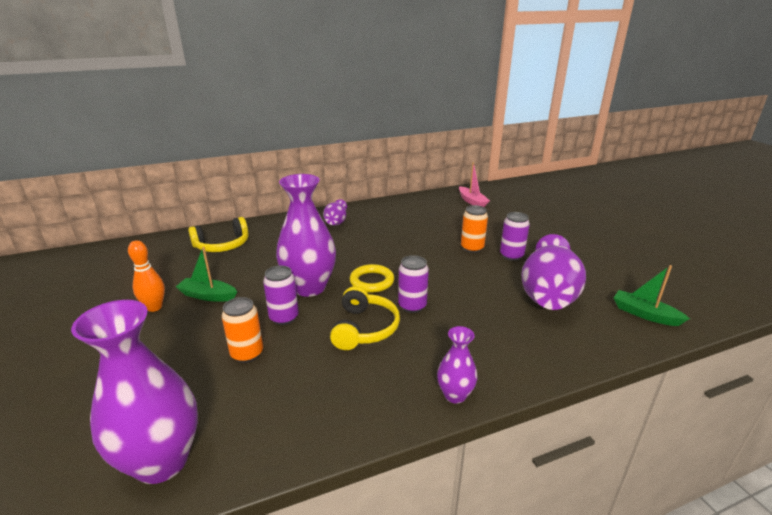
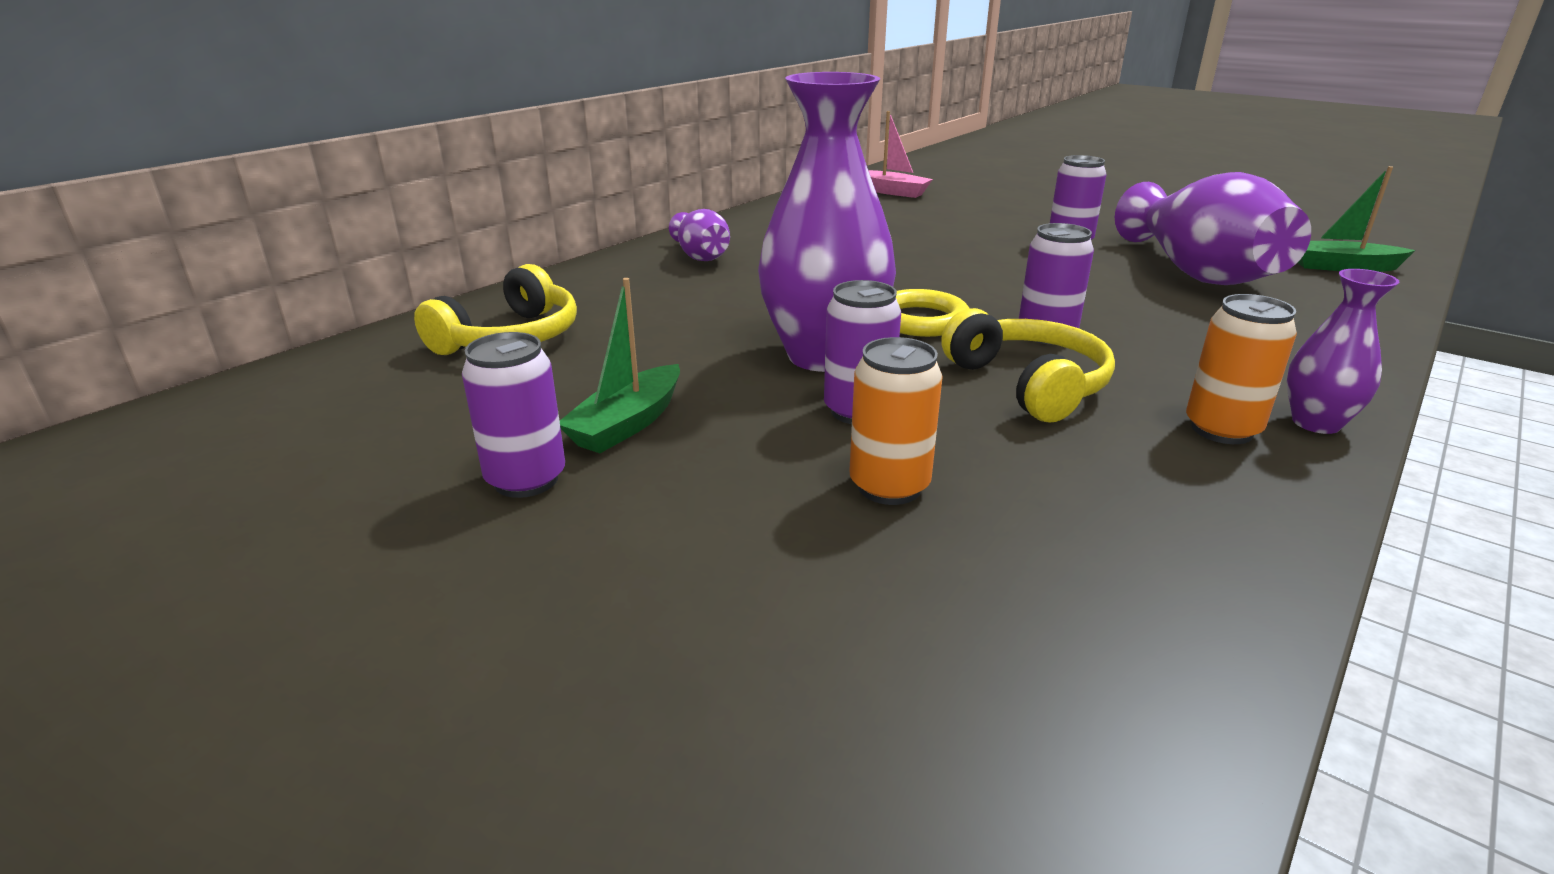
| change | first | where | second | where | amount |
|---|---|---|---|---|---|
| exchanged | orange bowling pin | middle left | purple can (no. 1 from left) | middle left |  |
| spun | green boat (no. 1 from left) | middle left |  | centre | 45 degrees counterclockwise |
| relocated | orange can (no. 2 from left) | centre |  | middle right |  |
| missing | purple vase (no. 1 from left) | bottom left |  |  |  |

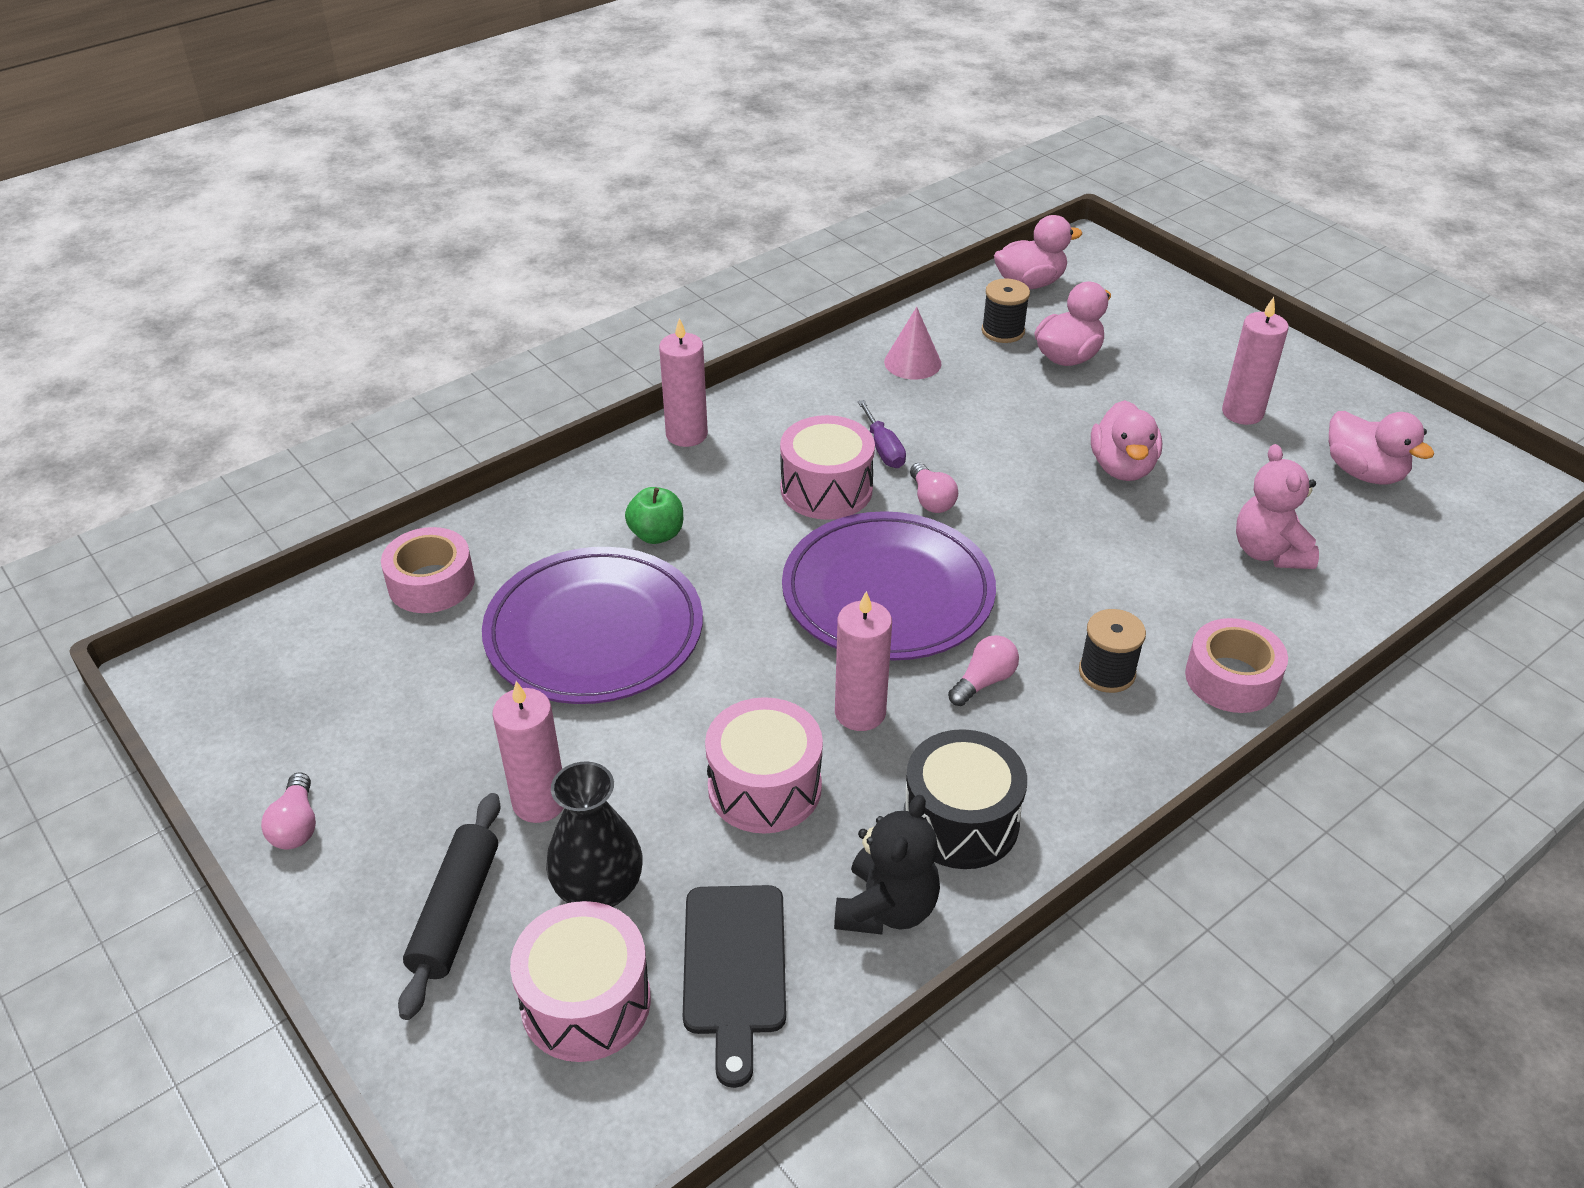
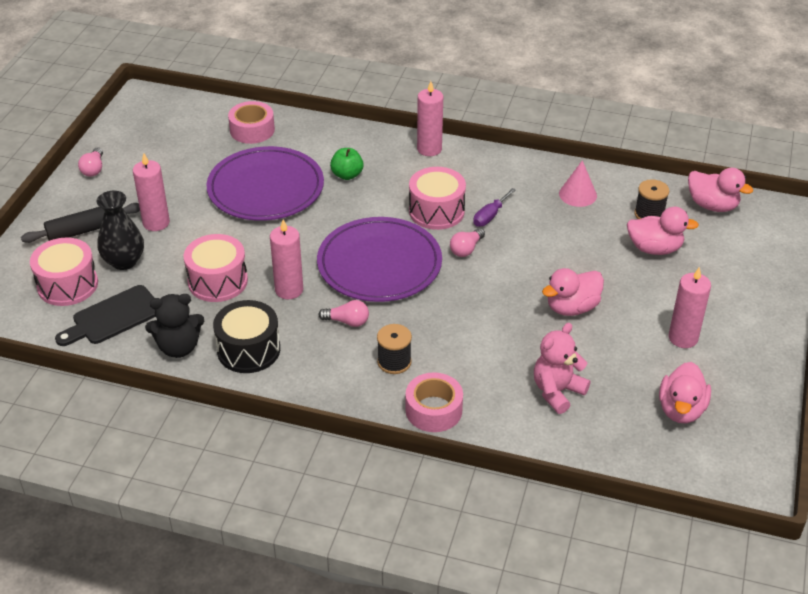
| change | first | where | second | where | amount |
|---|---|---|---|---|---|
| spun | pink light bulb (no. 1 from left) | bottom left |  | top left | 45 degrees counterclockwise |

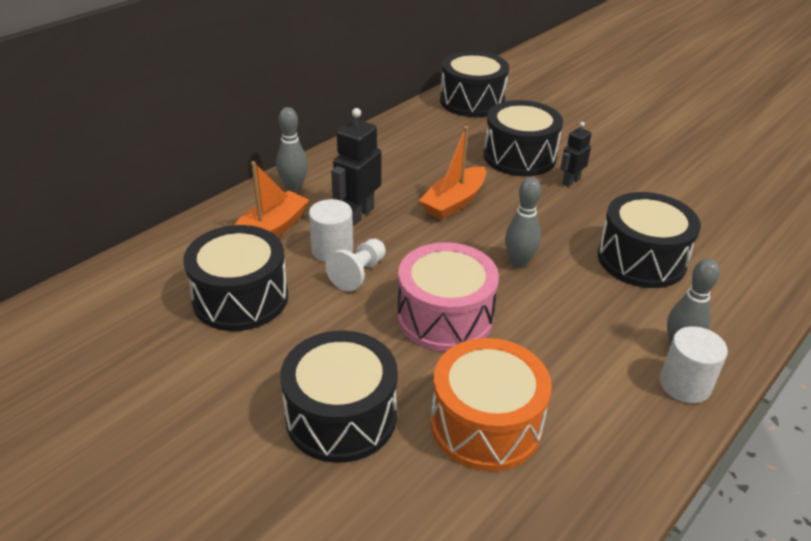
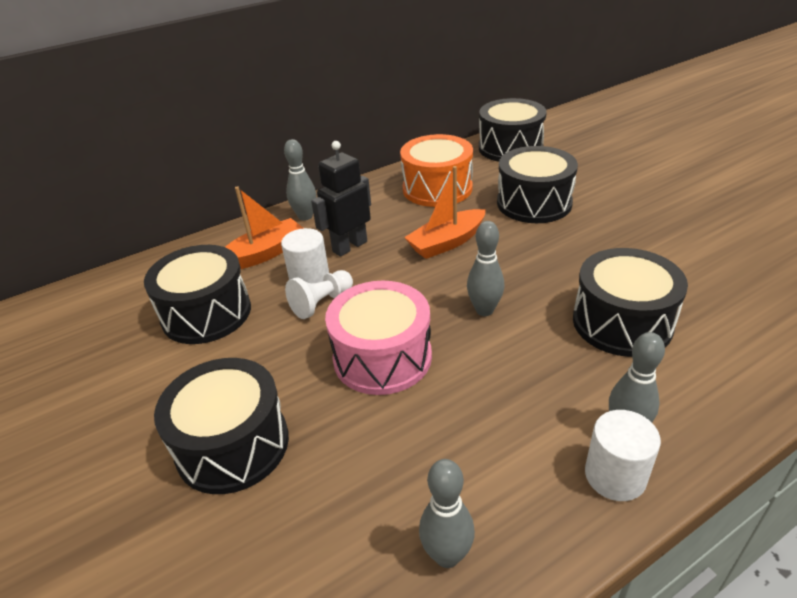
| change | first | where | second | where | amount |
|---|---|---|---|---|---|
| relocated | orange drum | bottom centre |  | top centre |  |
| appeared |  |  | grey bowling pin (no. 2 from left) | bottom centre |  |
| missing | black robot (no. 2 from left) | top right |  |  |  |

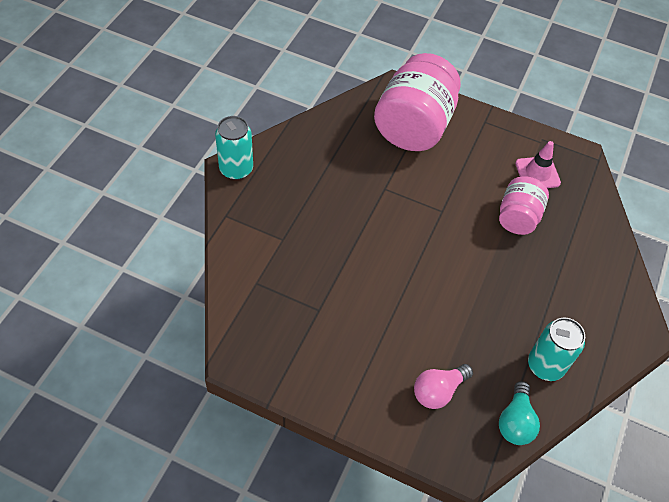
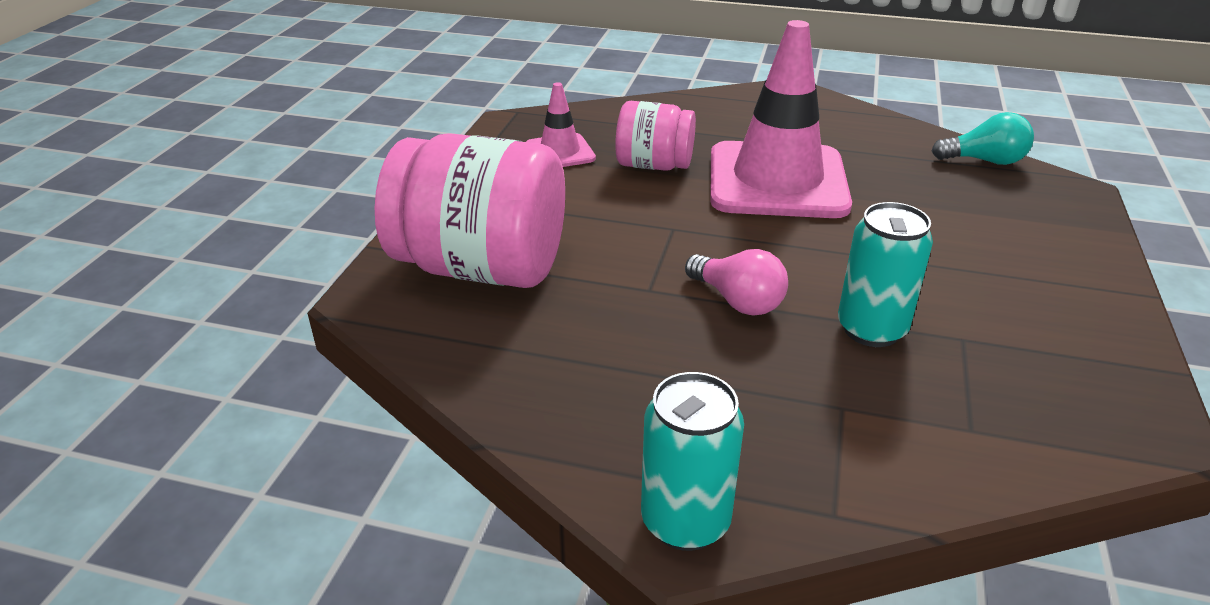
| change | first | where | second | where | amount |
|---|---|---|---|---|---|
| relocated | pink light bulb | bottom centre |  | centre |  |
| appeared |  |  | pink traffic cone (no. 2 from left) | top centre |  |
| relocated | turquoise can (no. 2 from left) | bottom right |  | middle right |  |

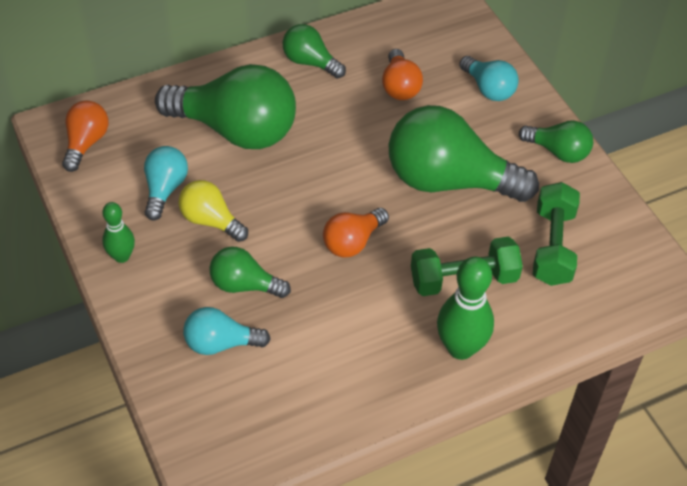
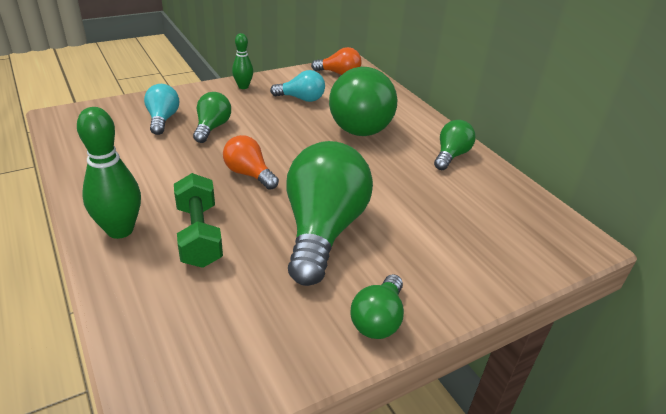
| change | first | where | second | where | amount |
|---|---|---|---|---|---|
| missing | yellow light bulb | middle left |  |  |  |
| missing | orange light bulb (no. 3 from left) | top centre |  |  |  |
| missing | turquoise light bulb (no. 3 from left) | top right |  |  |  |
| missing | green dumbbell (no. 2 from left) | middle right |  |  |  |

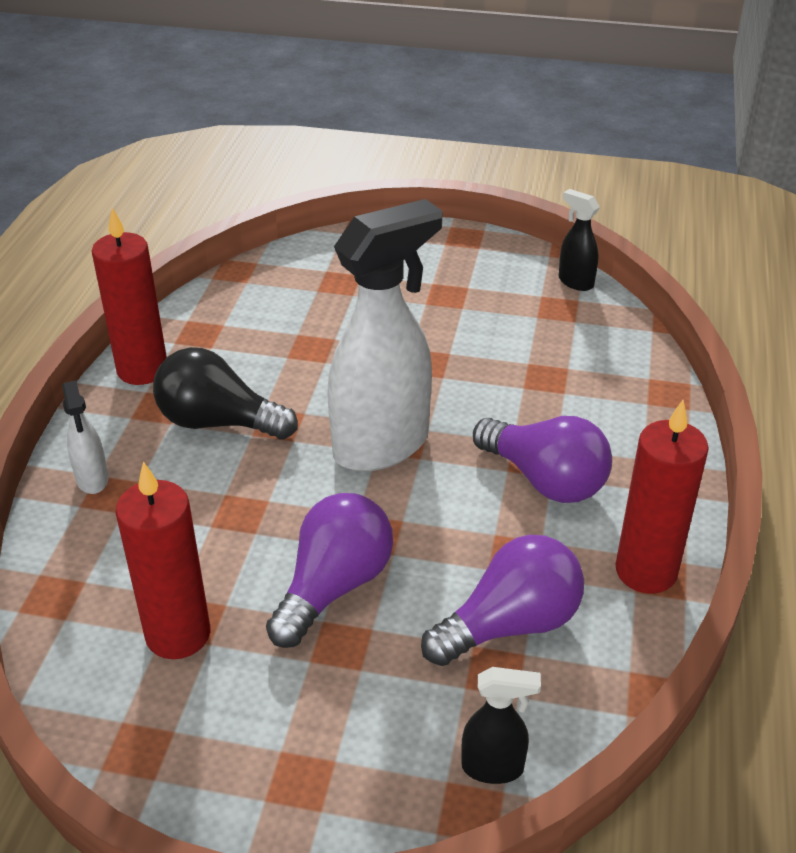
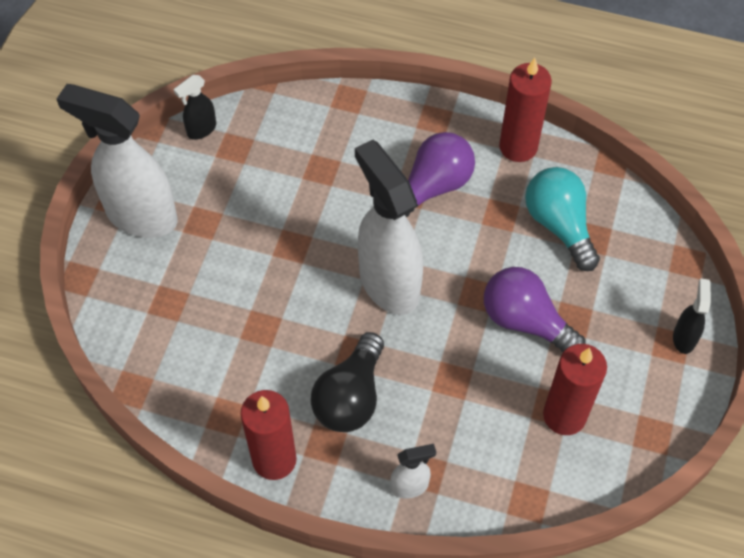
| change | first | where | second | where | amount |
|---|---|---|---|---|---|
| appeared |  |  | white spray bottle (no. 1 from left) | top left |  |
| colour | purple light bulb (no. 2 from left) | bottom centre | turquoise light bulb | middle right |  |
| relocated | black spray bottle (no. 1 from left in the first image) | bottom centre | black spray bottle (no. 2 from left) | middle right |  |

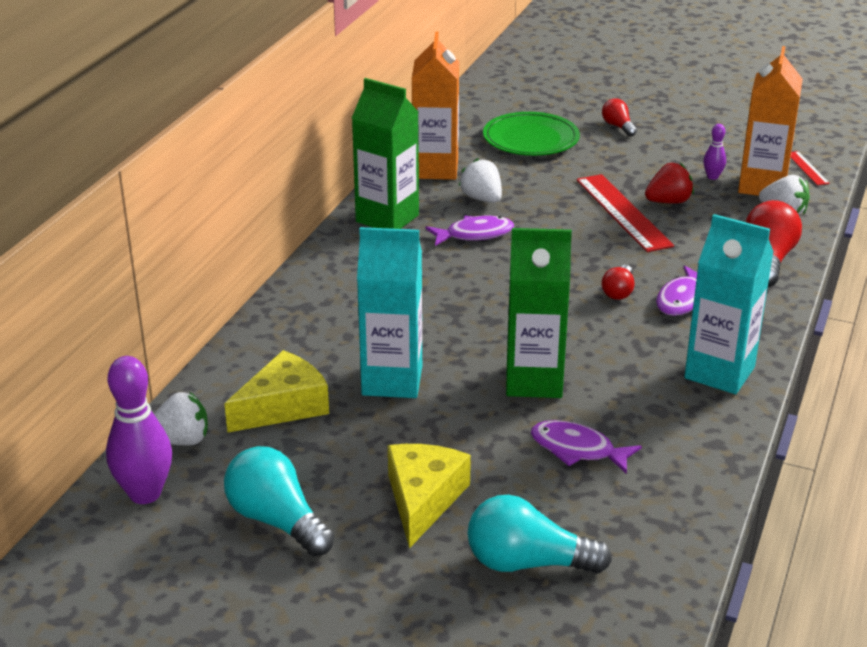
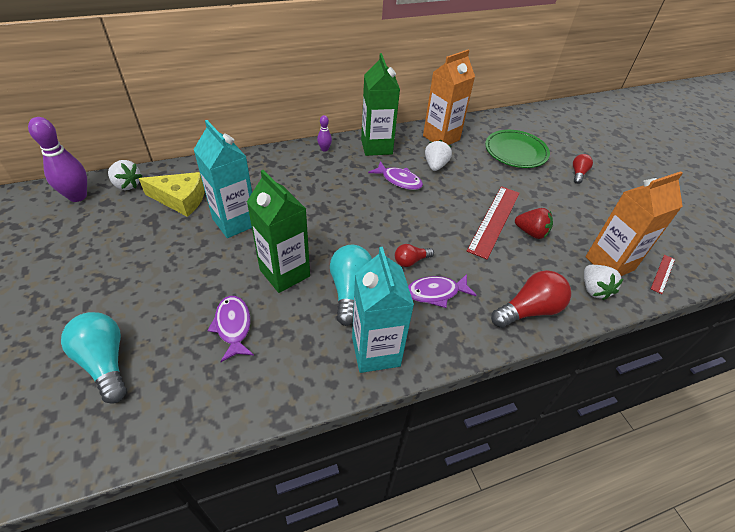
| change | first | where | second | where | amount |
|---|---|---|---|---|---|
| relocated | purple bowling pin (no. 2 from left) | top right |  | top centre |  |
| relocated | turquoise light bulb (no. 1 from left in the first image) | bottom left | turquoise light bulb (no. 2 from left) | centre |  |
| missing | yellow cheese (no. 2 from left) | bottom centre |  |  |  |

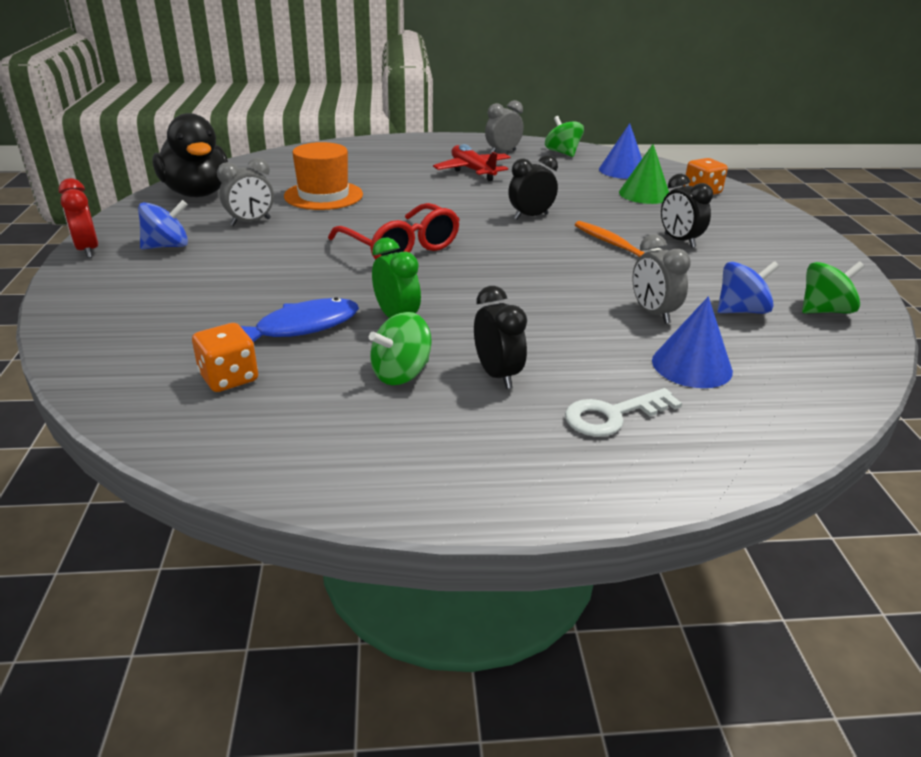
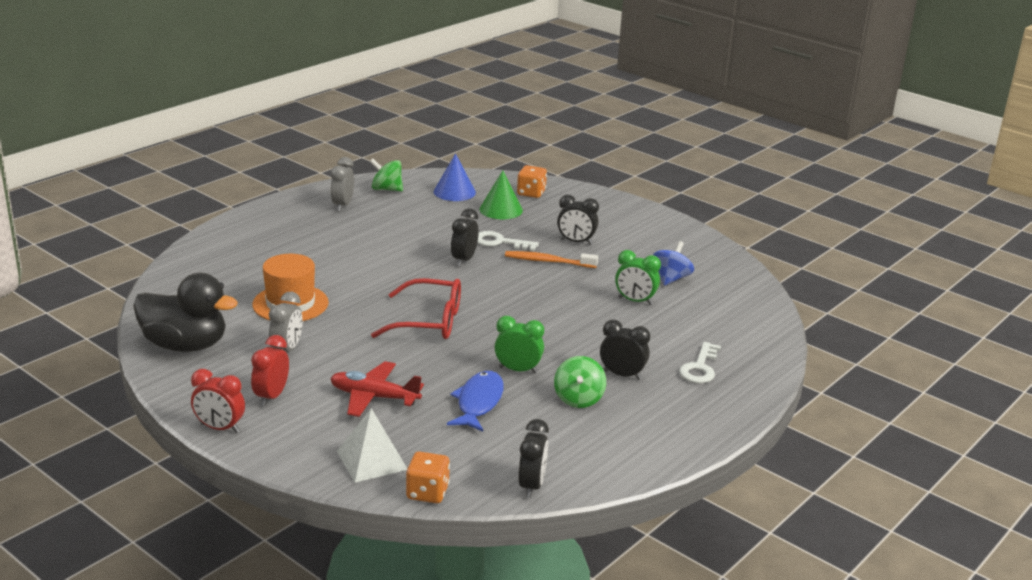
| change | first | where | second | where | amount |
|---|---|---|---|---|---|
| exchanged | blue spinning top (no. 1 from left) | top left | red clock (no. 2 from left) | middle left |  |
| relocated | red plane | top centre |  | bottom centre |  |
| appeared |  |  | white pyramid | bottom centre |  |
| relocated | orange dice (no. 1 from left) | middle left |  | bottom centre |  |
| appeared |  |  | white key (no. 1 from left) | centre |  |
| appeared |  |  | black clock (no. 2 from left) | bottom centre |  |
| colour | grey clock (no. 3 from left) | middle right | green clock (no. 2 from left) | centre |  |
| missing | blue cone (no. 2 from left) | middle right |  |  |  |
| missing | green spinning top (no. 3 from left) | middle right |  |  |  |

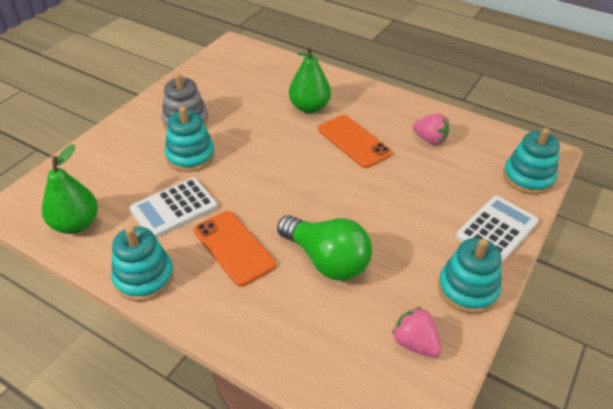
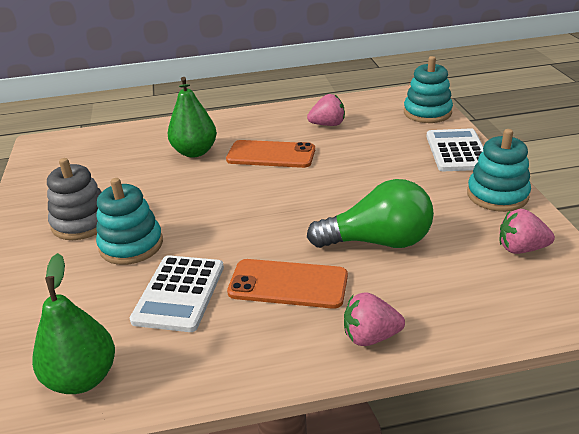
| change | first | where | second | where | amount |
|---|---|---|---|---|---|
| appeared |  |  | pink strawberry (no. 2 from left) | bottom centre |  |
| missing | turquoise stacking toy (no. 1 from left) | middle left |  |  |  |

